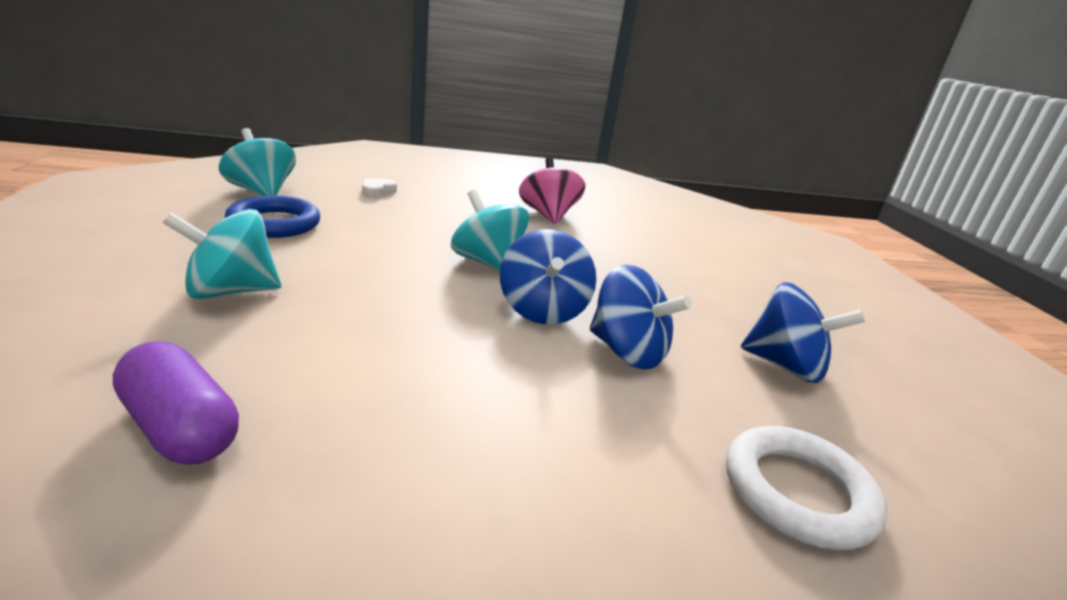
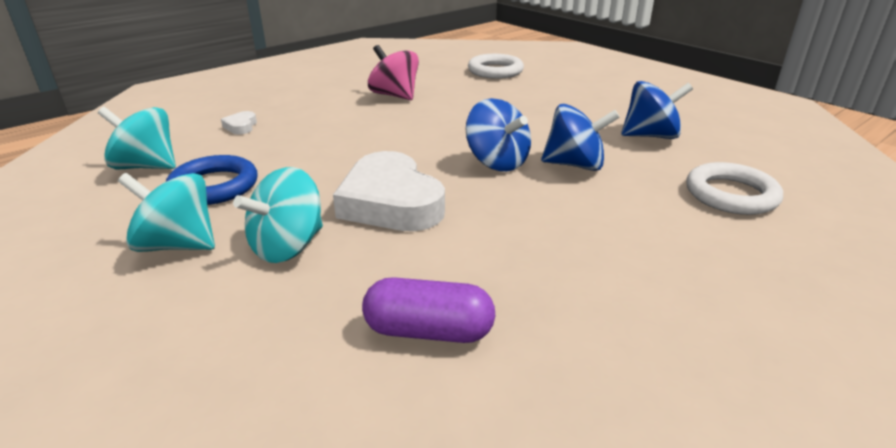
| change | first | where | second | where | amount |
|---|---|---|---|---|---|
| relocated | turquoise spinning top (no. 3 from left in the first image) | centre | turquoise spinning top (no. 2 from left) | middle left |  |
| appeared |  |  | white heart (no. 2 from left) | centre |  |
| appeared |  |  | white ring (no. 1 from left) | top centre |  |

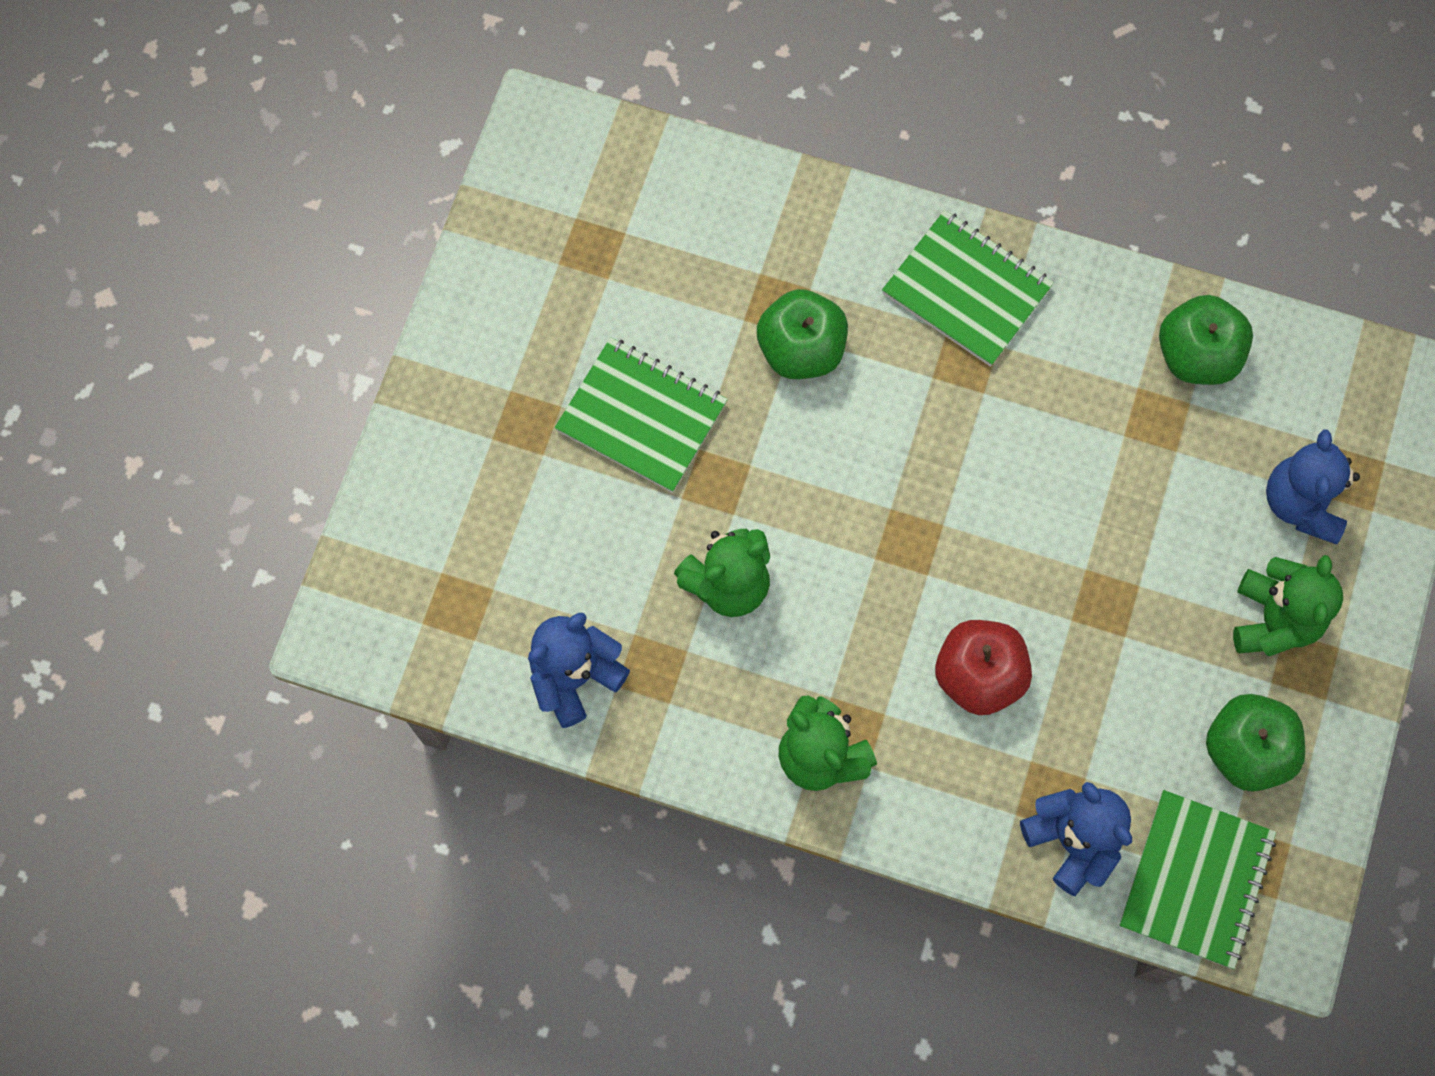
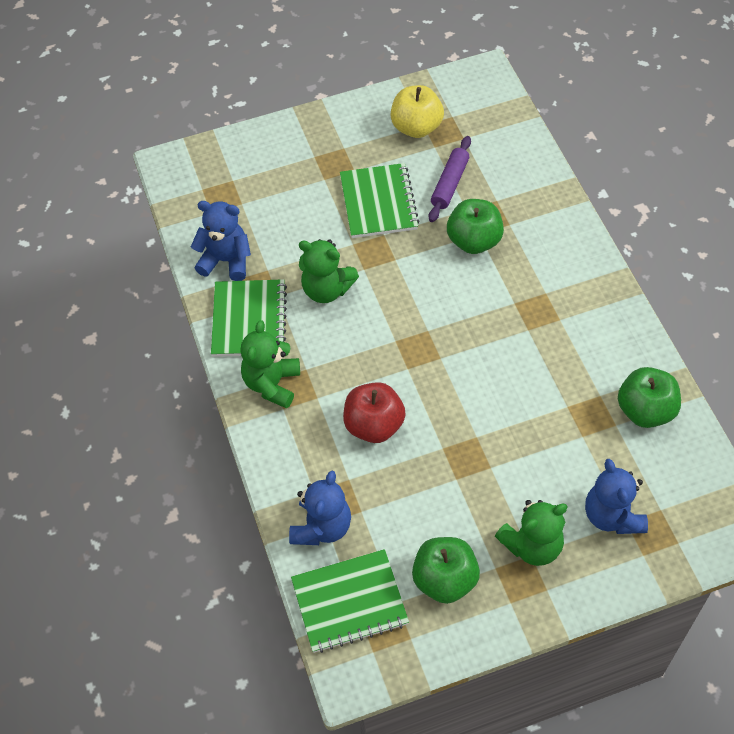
| change | first | where | second | where | amount |
|---|---|---|---|---|---|
| relocated | green notebook (no. 2 from left in the first image) | top right | green notebook (no. 1 from left) | centre |  |
| appeared |  |  | yellow apple | top centre |  |
| appeared |  |  | purple rolling pin | top centre |  |
| spun | blue teddy bear (no. 3 from left) | middle right |  | bottom right | 75 degrees counterclockwise |

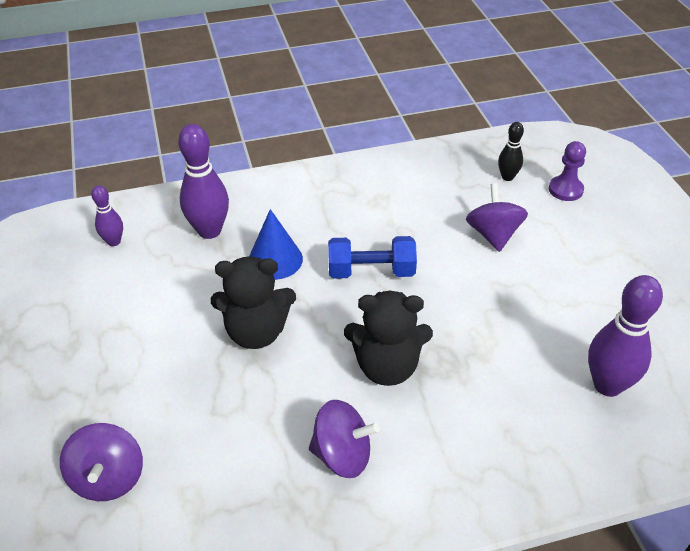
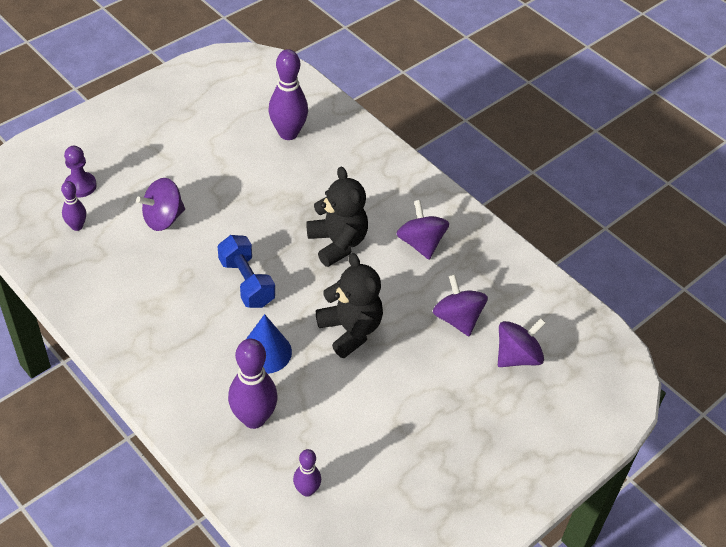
| change | first | where | second | where | amount |
|---|---|---|---|---|---|
| colour | black bowling pin | top right | purple bowling pin (no. 1 from left) | middle left |  |
| appeared |  |  | purple spinning top (no. 3 from left) | centre |  |

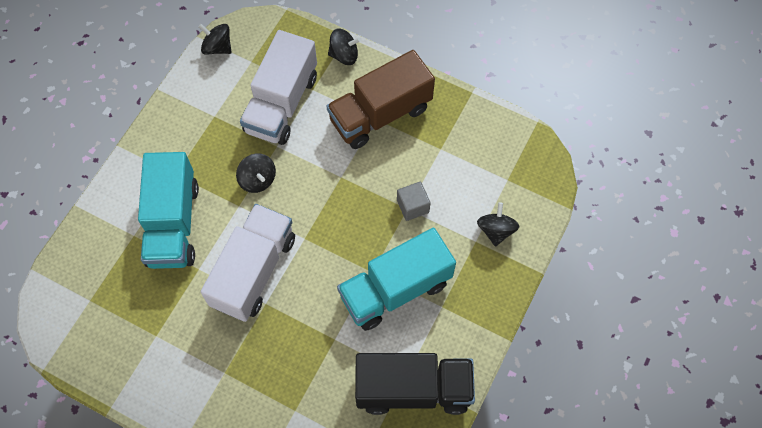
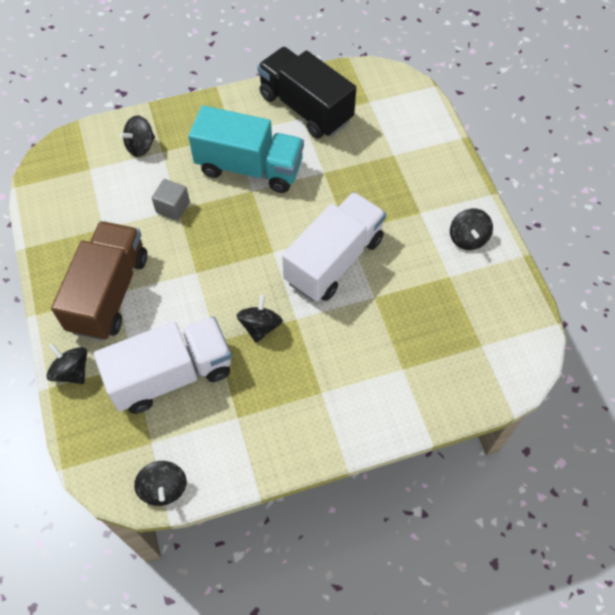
| change | first | where | second | where | amount |
|---|---|---|---|---|---|
| spun | brown truck | top centre |  | middle left | 90 degrees counterclockwise |
| spun | white truck (no. 1 from left in the first image) | middle left | white truck (no. 2 from left) | centre | 150 degrees clockwise |
| appeared |  |  | black spinning top (no. 5 from left) | middle right |  |
| missing | turquoise truck (no. 1 from left) | middle left |  |  |  |

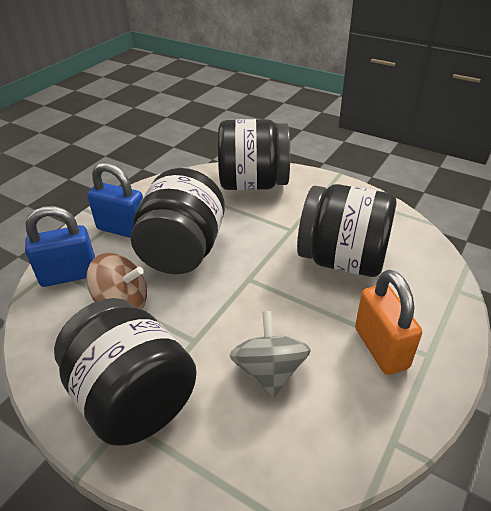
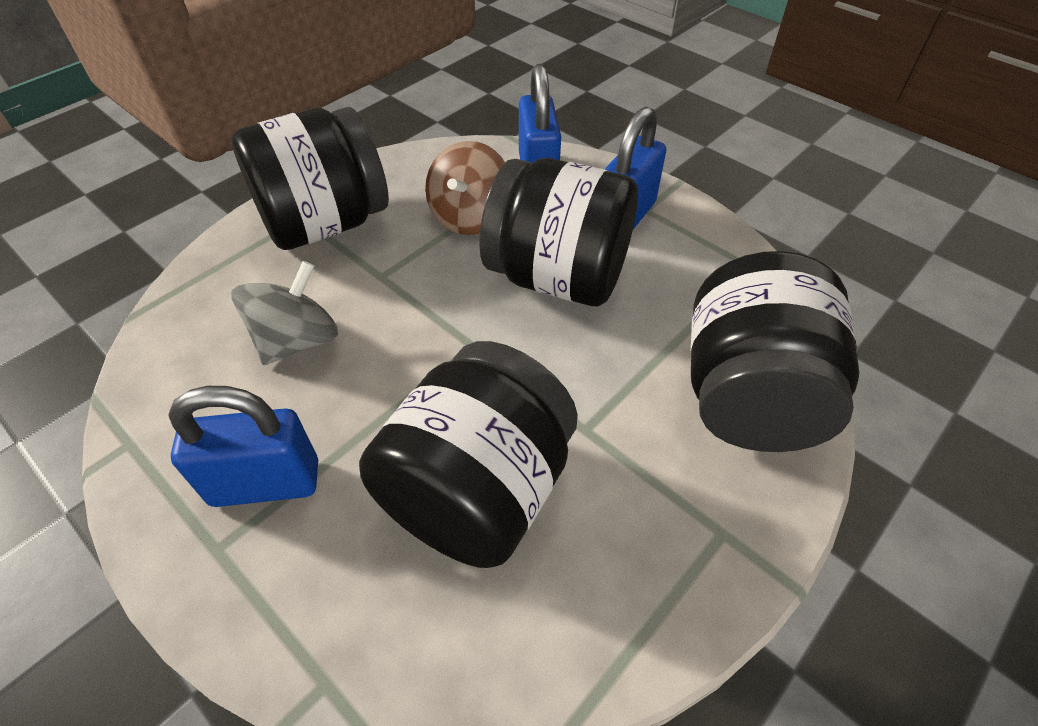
| change | first | where | second | where | amount |
|---|---|---|---|---|---|
| colour | orange padlock | middle right | blue padlock (no. 1 from left) | middle left |  |
| spun | grey spinning top | bottom centre |  | middle left | 60 degrees counterclockwise |

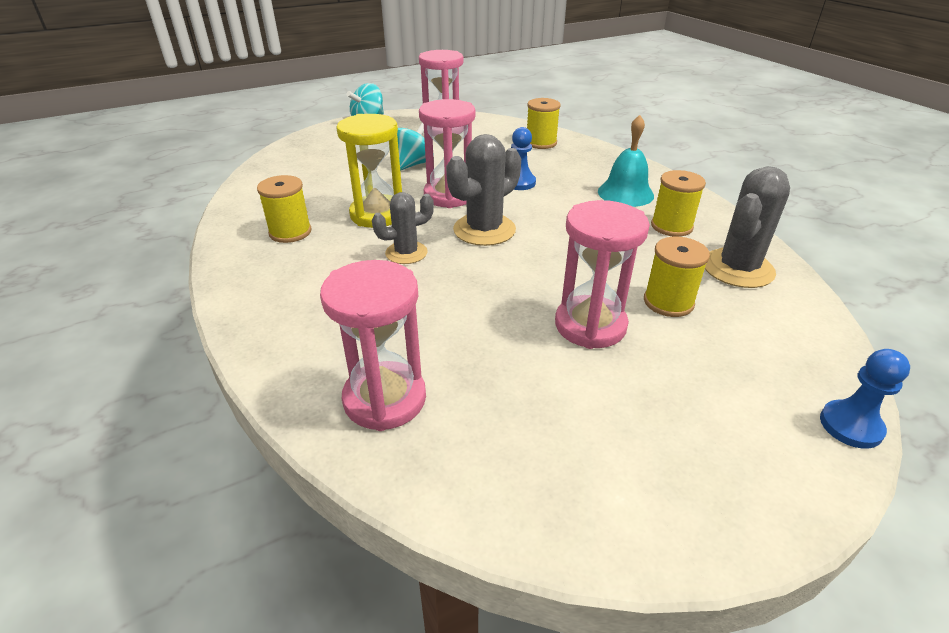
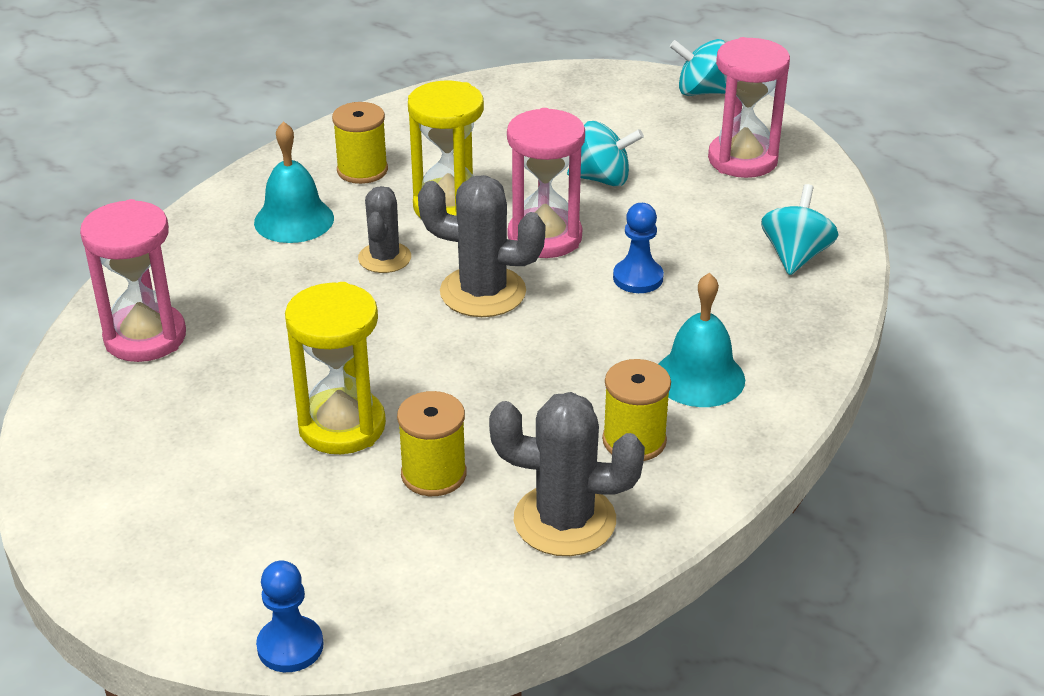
| change | first | where | second | where | amount |
|---|---|---|---|---|---|
| appeared |  |  | turquoise bell (no. 1 from left) | top left |  |
| colour | pink hourglass (no. 4 from left) | centre | yellow hourglass (no. 1 from left) | middle left |  |
| spun | grey cactus (no. 1 from left) | centre |  | top centre | 60 degrees clockwise |
| exchanged | yellow spool (no. 2 from left) | top centre | turquoise spinning top (no. 3 from left) | top right |  |

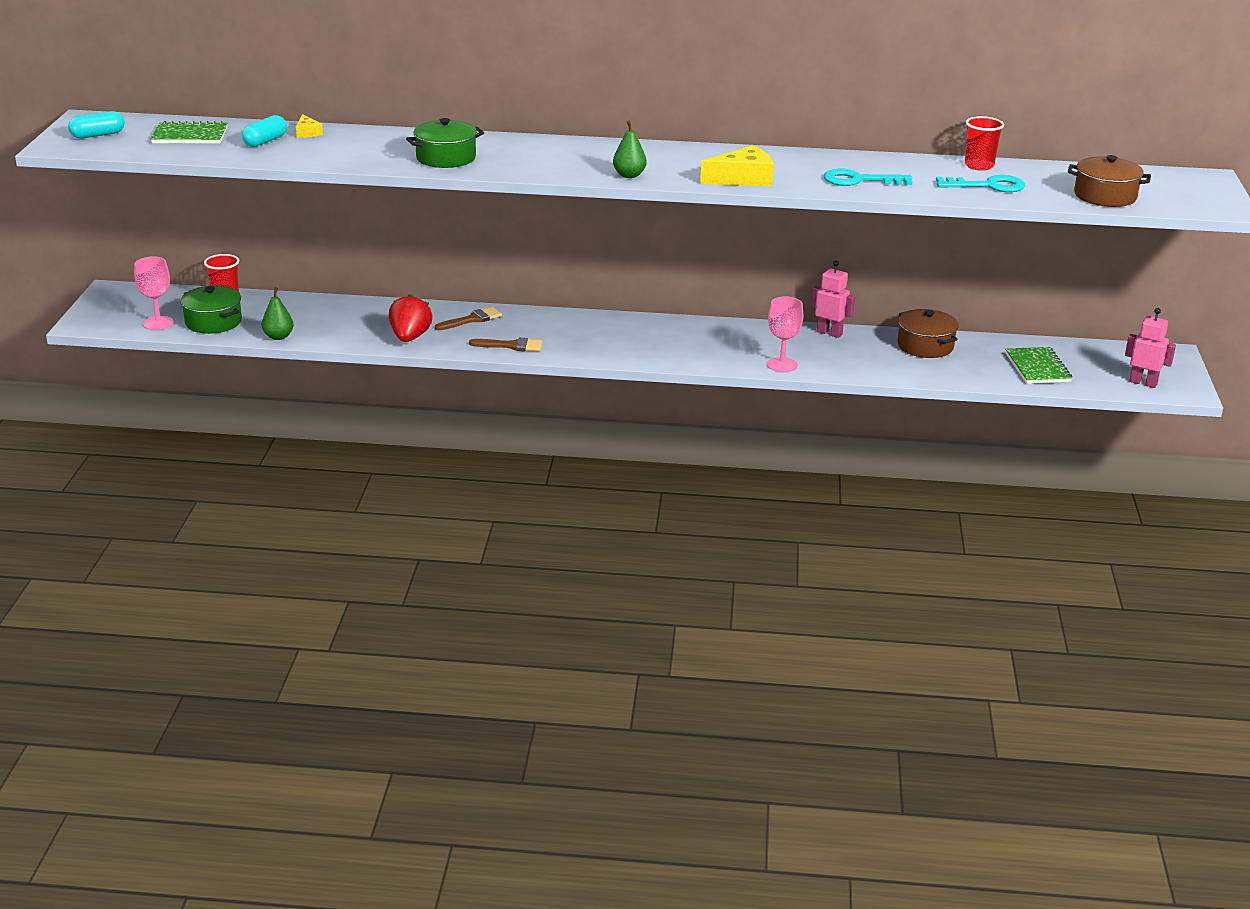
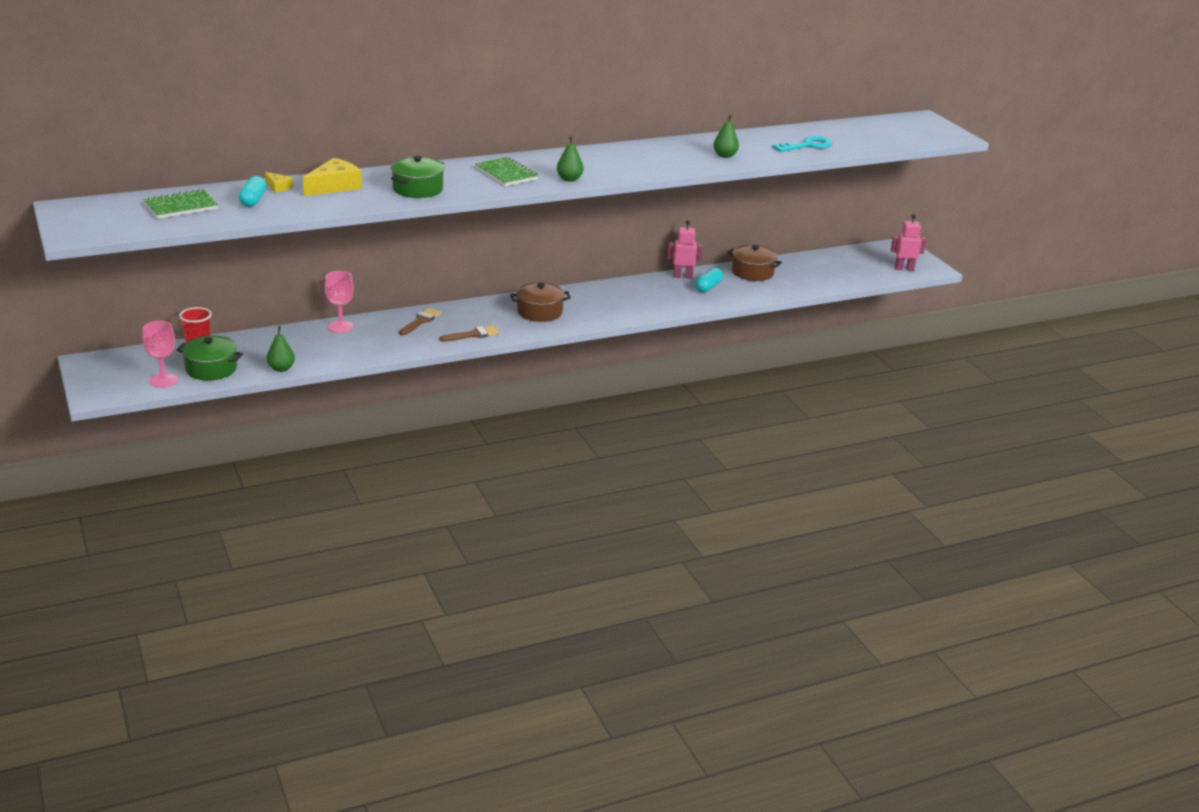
| change | first | where | second | where | amount |
|---|---|---|---|---|---|
| relocated | yellow cheese (no. 2 from left) | top centre |  | top left |  |
| relocated | pink goblet (no. 2 from left) | centre |  | middle left |  |
| relocated | green notebook (no. 2 from left) | middle right |  | top centre |  |
| relocated | brown pot (no. 2 from left in the first image) | top right | brown pot (no. 1 from left) | centre |  |
| relocated | turquoise capsule (no. 1 from left in the first image) | top left | turquoise capsule (no. 2 from left) | centre |  |
| exchanged | turquoise key (no. 1 from left) | top right | green pear (no. 3 from left) | top centre |  |
| missing | red strawberry | middle left |  |  |  |
| missing | red cup (no. 2 from left) | top right |  |  |  |

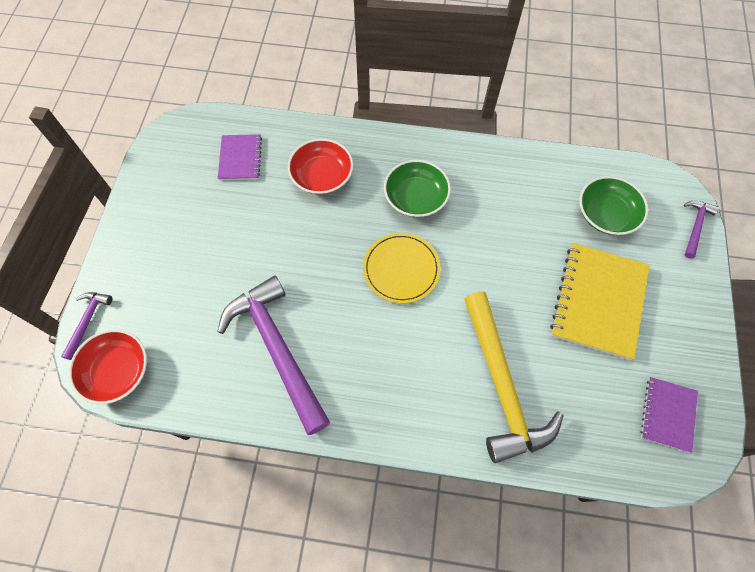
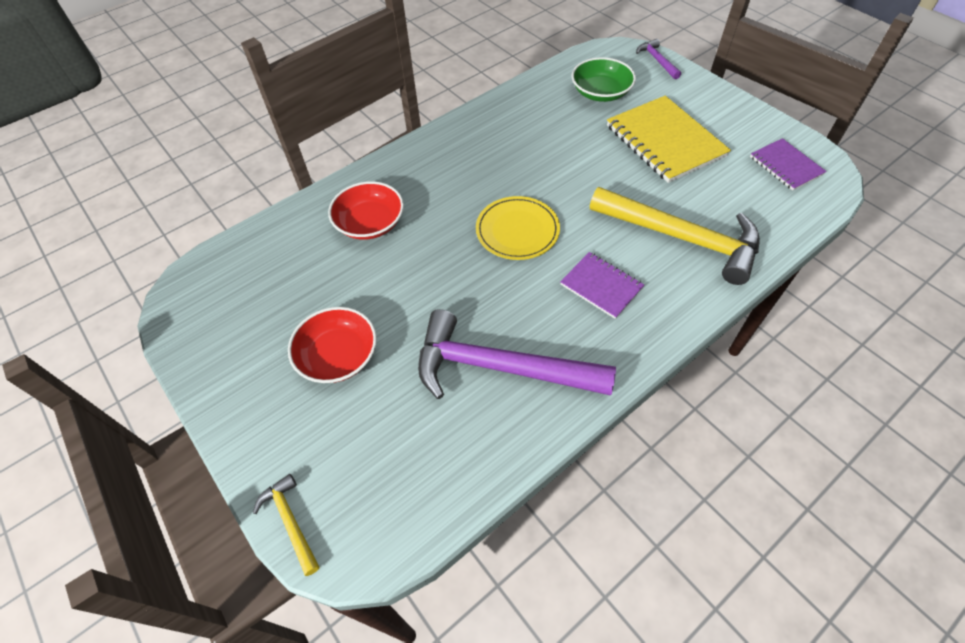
| change | first | where | second | where | amount |
|---|---|---|---|---|---|
| colour | purple hammer (no. 1 from left) | middle left | yellow hammer (no. 1 from left) | bottom left |  |
| relocated | red bowl (no. 1 from left) | middle left |  | centre |  |
| relocated | purple notebook (no. 1 from left) | top left |  | centre |  |
| missing | green bowl (no. 1 from left) | top centre |  |  |  |

